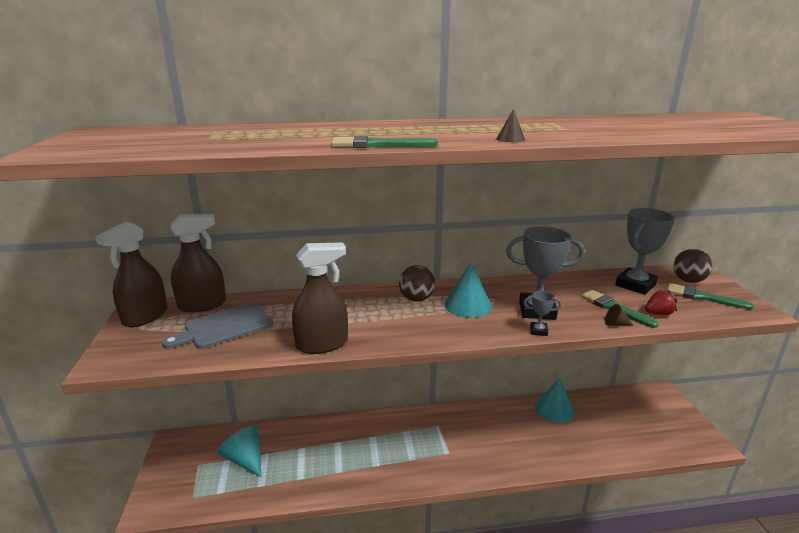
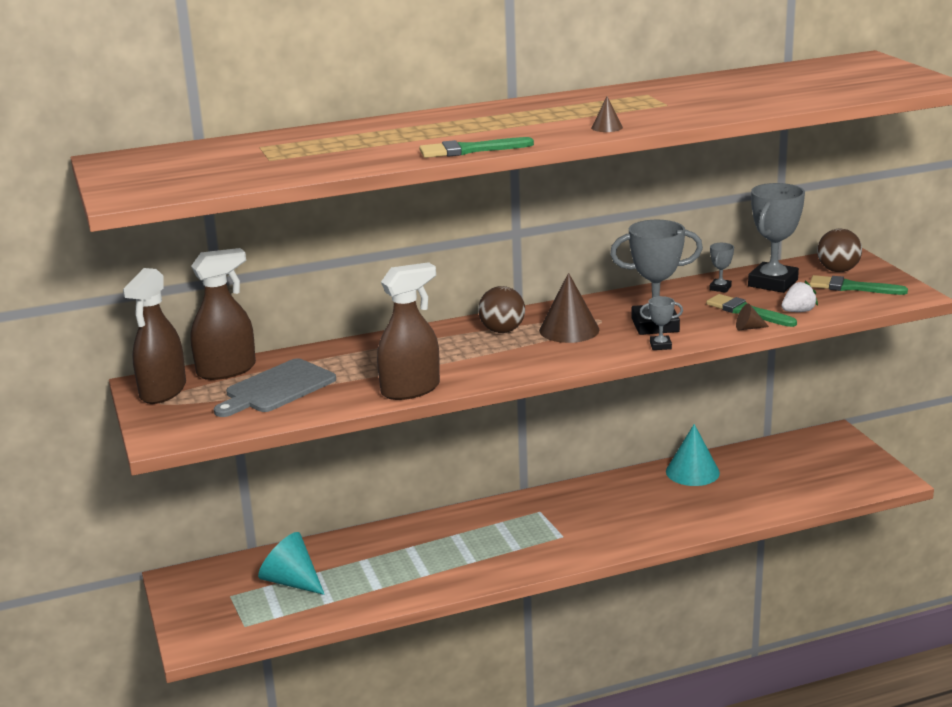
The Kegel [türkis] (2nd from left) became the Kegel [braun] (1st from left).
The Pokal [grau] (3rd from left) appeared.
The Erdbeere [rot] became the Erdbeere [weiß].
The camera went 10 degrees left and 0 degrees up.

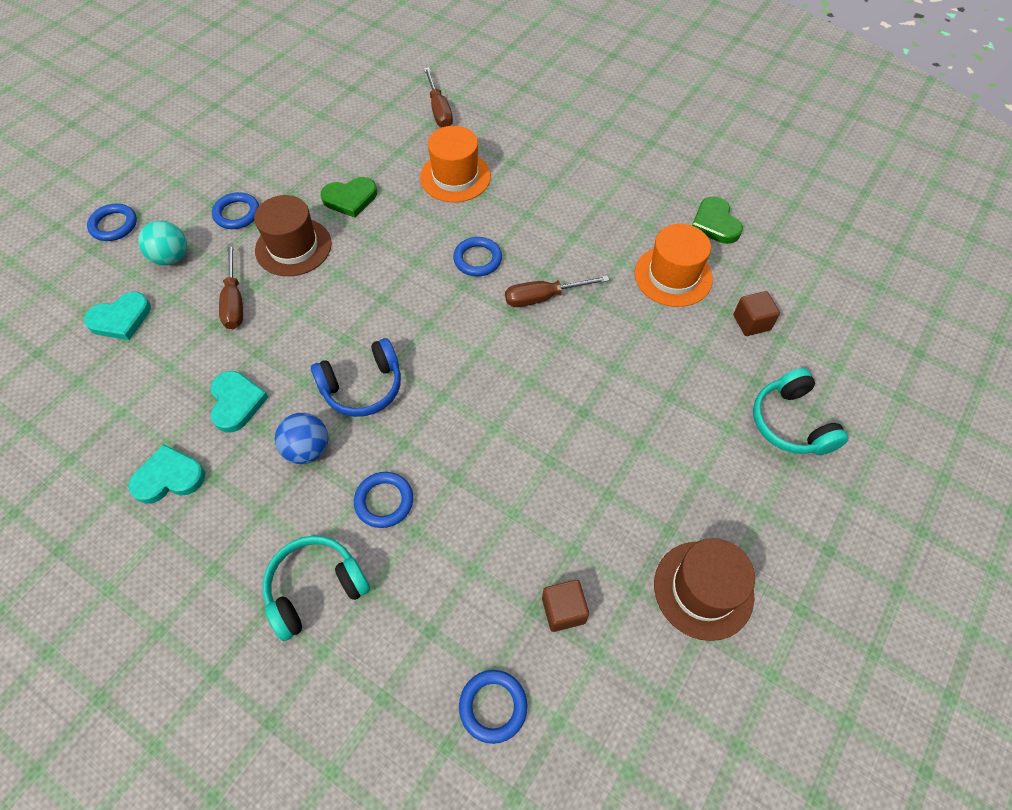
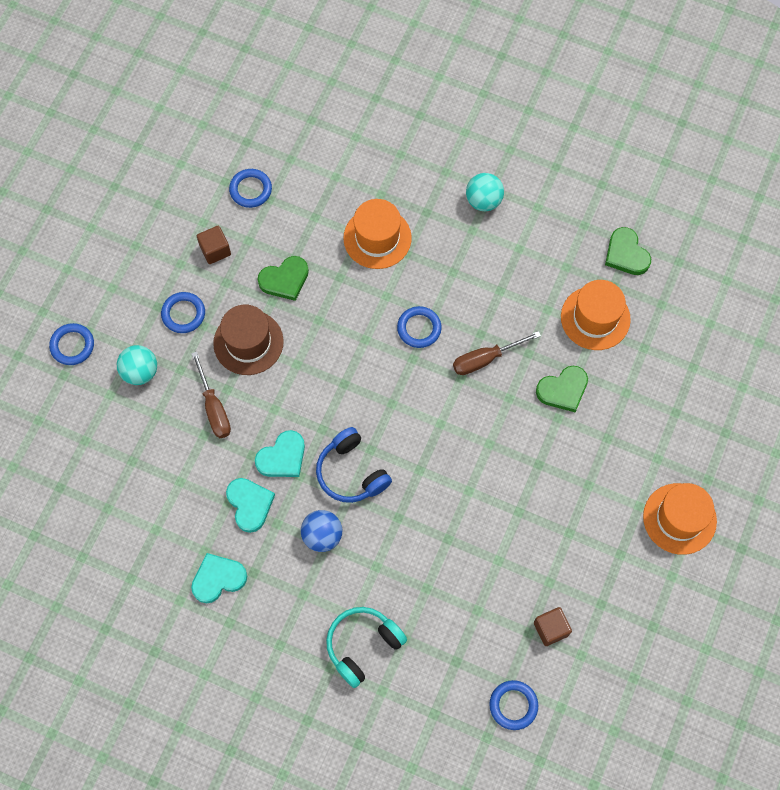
The Kubus [braun] (2nd from left in the first image) moved.
The Ring [blau] (3rd from left) moved.
The Herz [türkis] (1st from left in the first image) moved.
The Kopfhörer [blau] turned 90 degrees clockwise.
The Ball [türkis] (2nd from left) appeared.
The Herz [grün] (2nd from left) appeared.
The Hut [orange] (3rd from left) appeared.
The Schraubenzieher [braun] (2nd from left) disappeared.
The Hut [braun] (2nd from left) disappeared.
The Kopfhörer [türkis] (2nd from left) disappeared.
The camera went 10 degrees left and 10 degrees up.

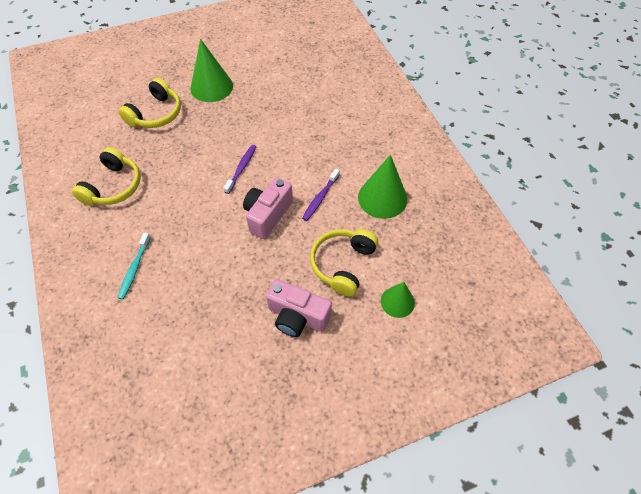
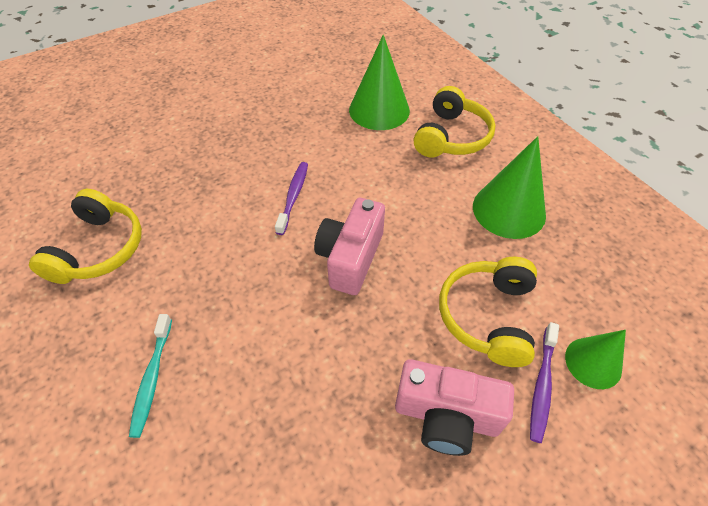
The Kegel [grün] (1st from left) moved.
The Kopfhörer [gelb] (2nd from left) moved.
The Zahnbürste [lila] (2nd from left) moved.
The camera went 10 degrees left and 5 degrees down.

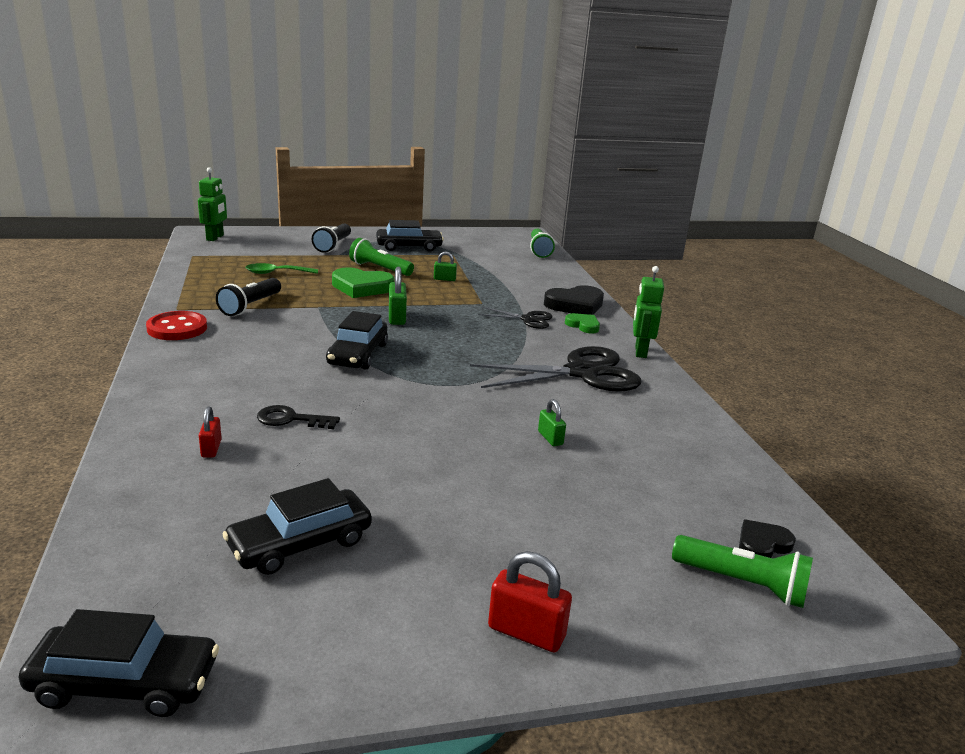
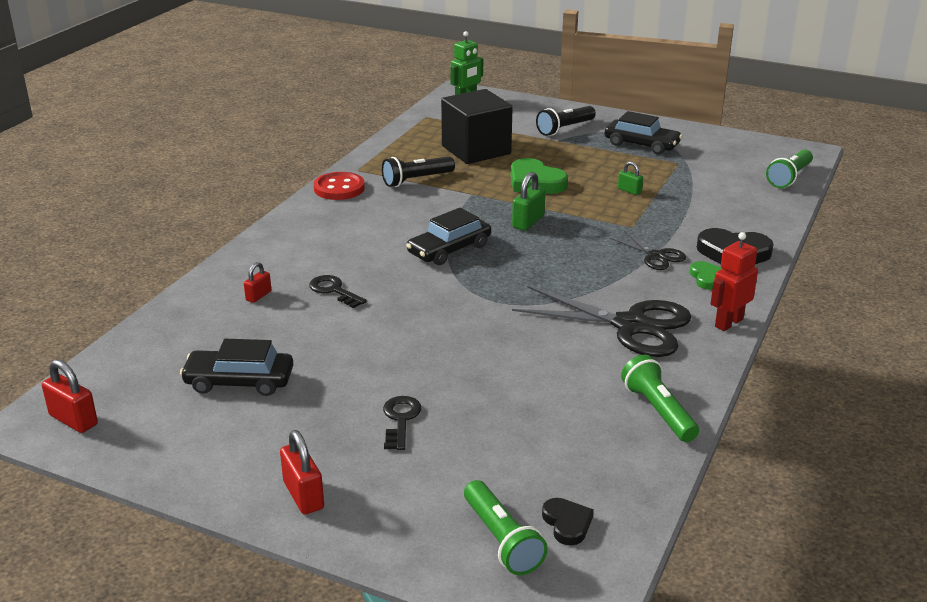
The Auto [schwarz] (1st from left) was replaced by the Vorhängeschloss [rot] (1st from left).
The Schlüssel [schwarz] (2nd from left) appeared.
The Löffel [grün] was replaced by the Kubus [schwarz].
The Herz [schwarz] (2nd from left in the first image) turned 60 degrees clockwise.
The Taschenlampe [grün] (1st from left in the first image) moved.
The Roboter [grün] (2nd from left) became the Roboter [rot].
The Vorhängeschloss [grün] (3rd from left) disappeared.
The camera went 40 degrees right and 5 degrees up.

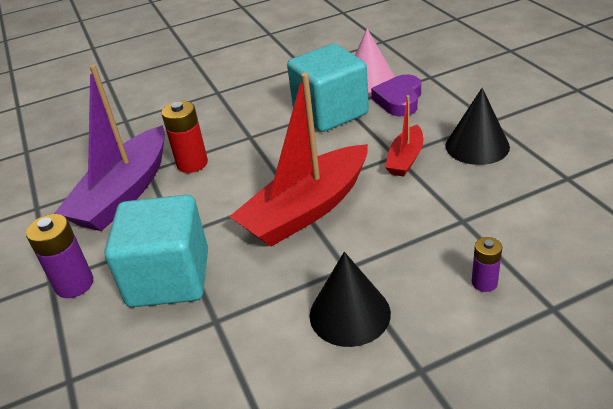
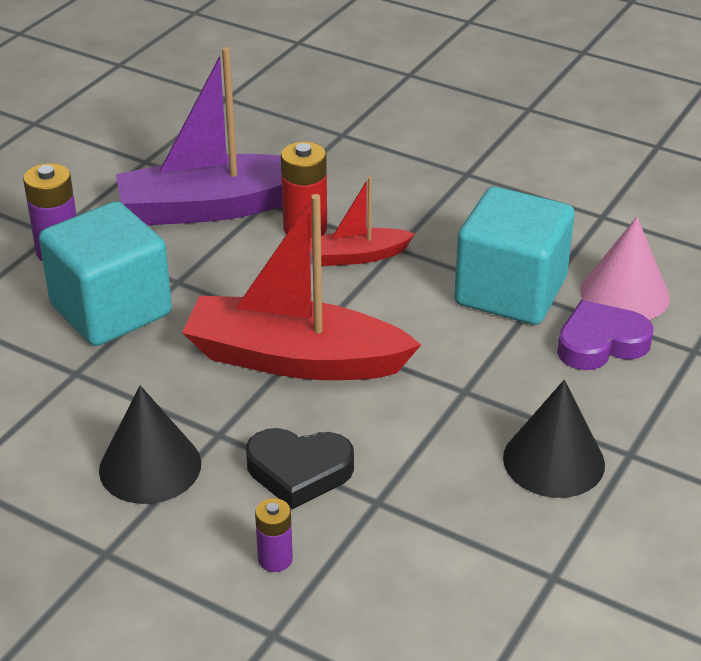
The Herz [schwarz] appeared.
The Boot [rot] (2nd from left) moved.
The camera went 50 degrees right and 0 degrees up.

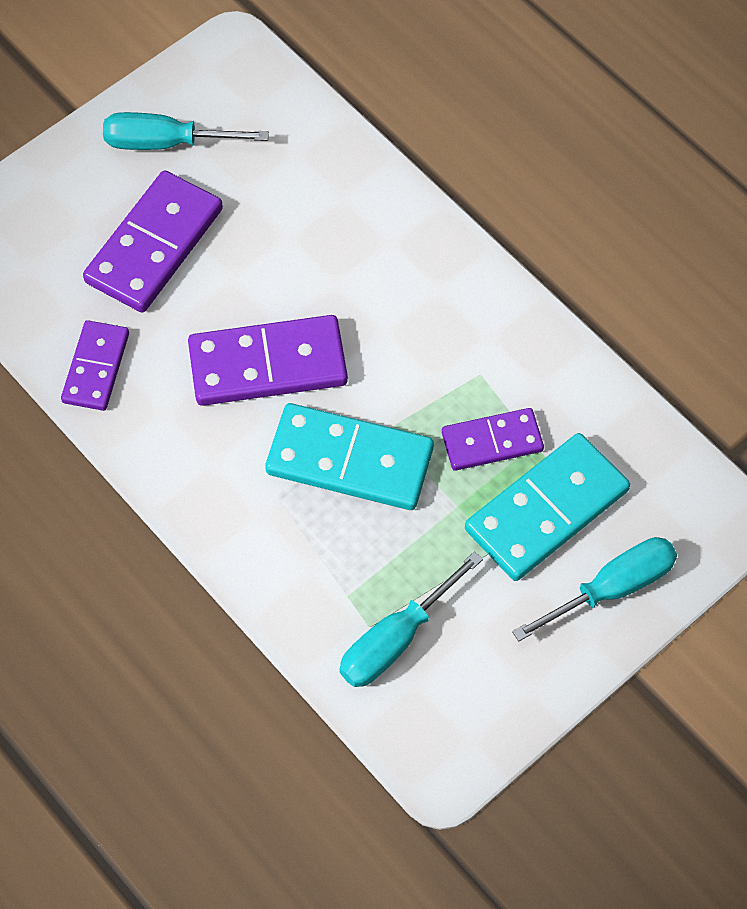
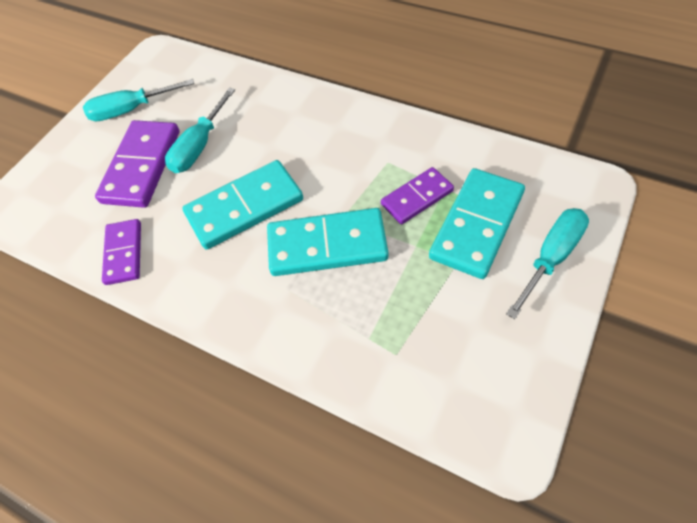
The Schraubenzieher [türkis] (2nd from left) moved.
The Dominostein [lila] (3rd from left) became the Dominostein [türkis] (1st from left).
The camera went 15 degrees left and 5 degrees down.

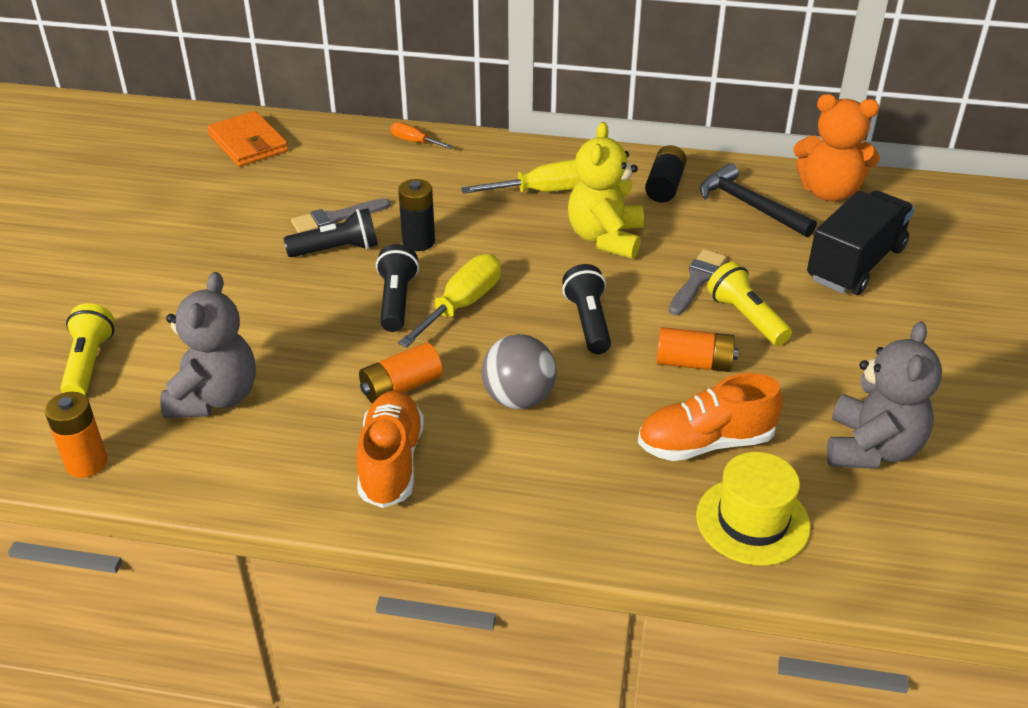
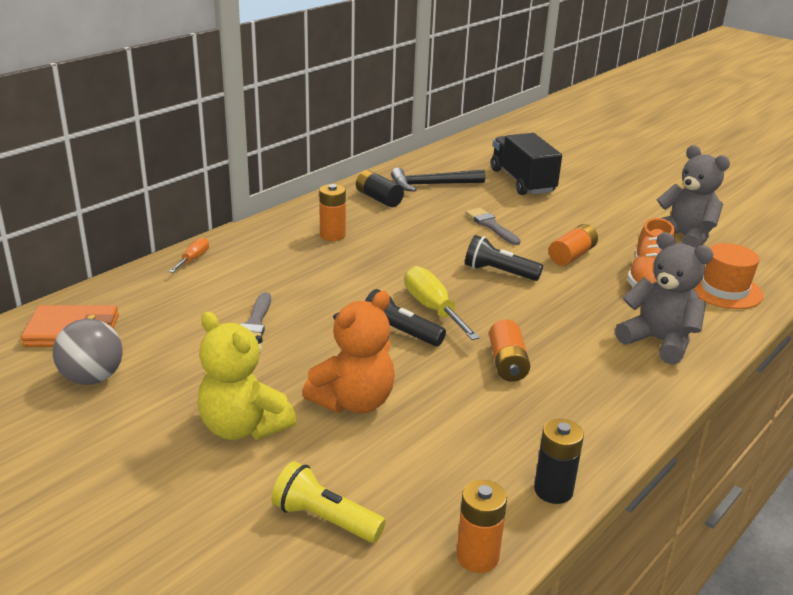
The Ball [grau] moved.
The Schraubenzieher [orange] turned 135 degrees clockwise.
The Teddybär [gelb] moved.
The Teddybär [orange] moved.
The Schraubenzieher [gelb] (2nd from left) was replaced by the Batterie [orange] (1st from left).
The Batterie [schwarz] (1st from left in the first image) moved.
The Teddybär [grau] (1st from left) moved.
The Hut [gelb] became the Hut [orange].
The Taschenlampe [schwarz] (1st from left) disappeared.
The Schuh [orange] (1st from left) disappeared.
The Taschenlampe [gelb] (2nd from left) disappeared.
The camera went 60 degrees left and 10 degrees down.

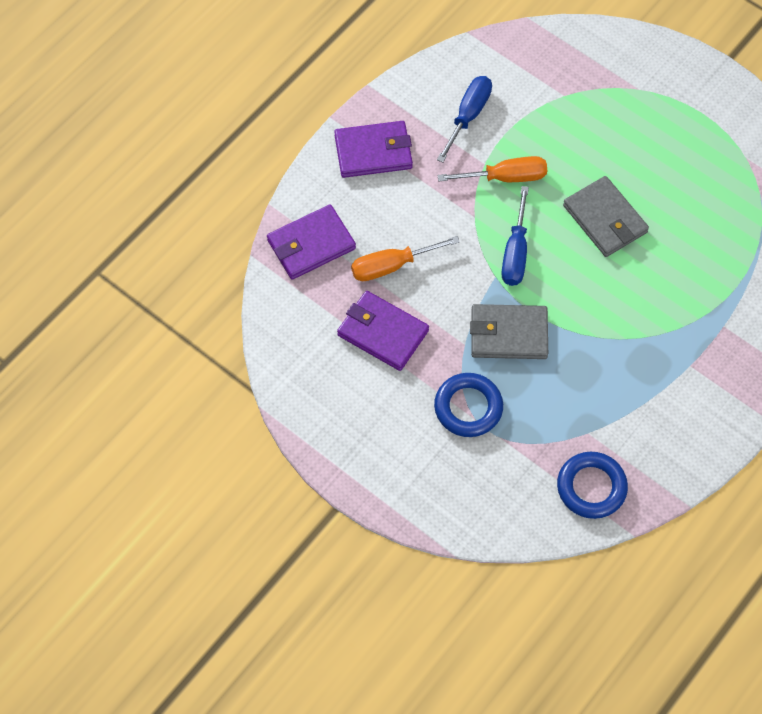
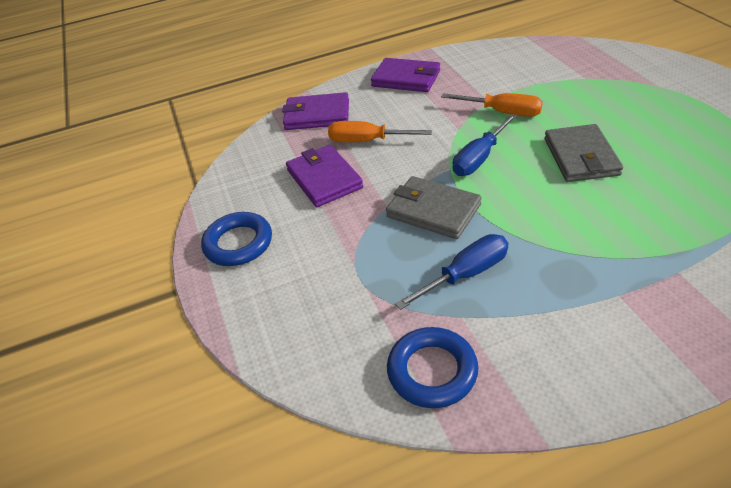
The Ring [blau] (1st from left) moved.
The Schraubenzieher [blau] (1st from left) moved.
The camera went 35 degrees right and 20 degrees down.

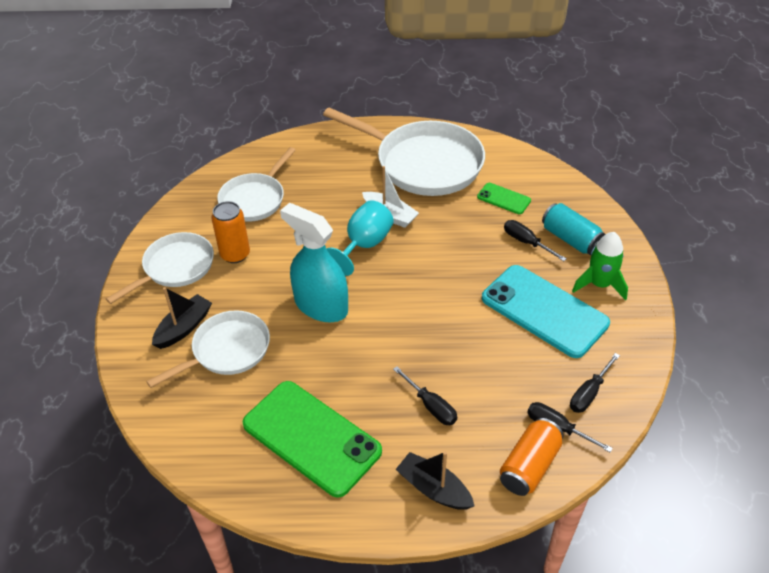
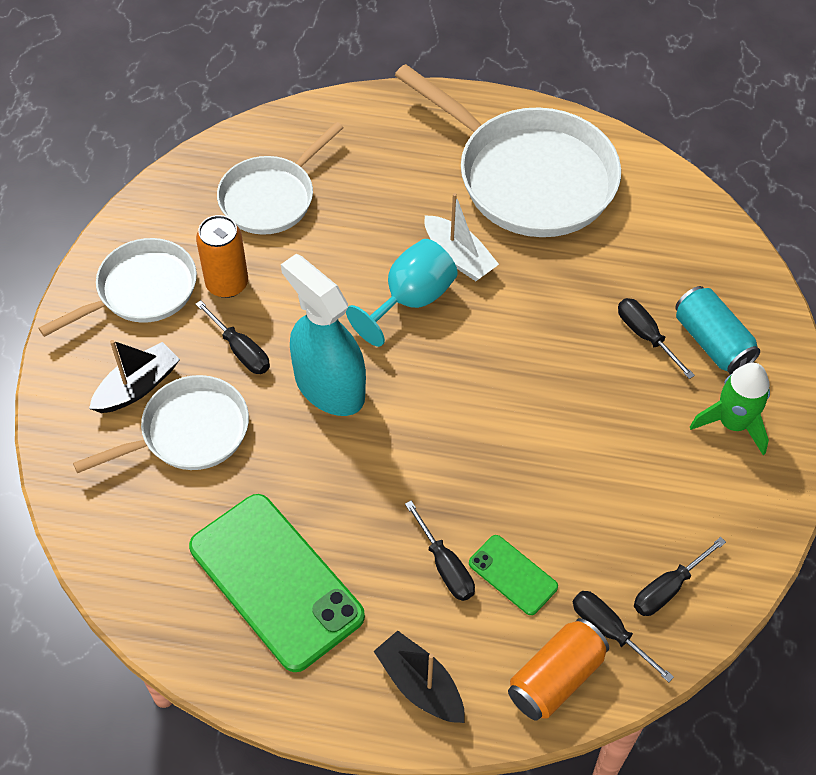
The Schraubenzieher [schwarz] (1st from left) appeared.
The Handy [grün] (2nd from left) moved.
The Handy [türkis] disappeared.
The camera went 10 degrees right and 10 degrees up.

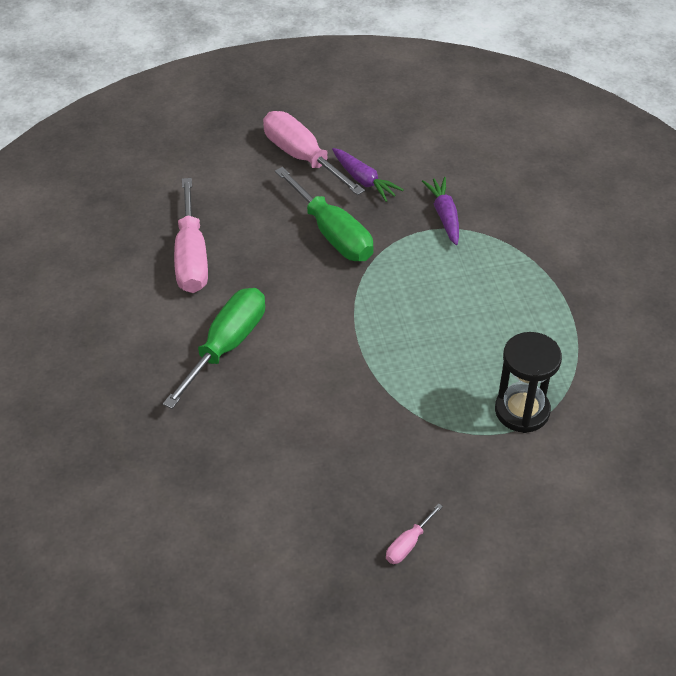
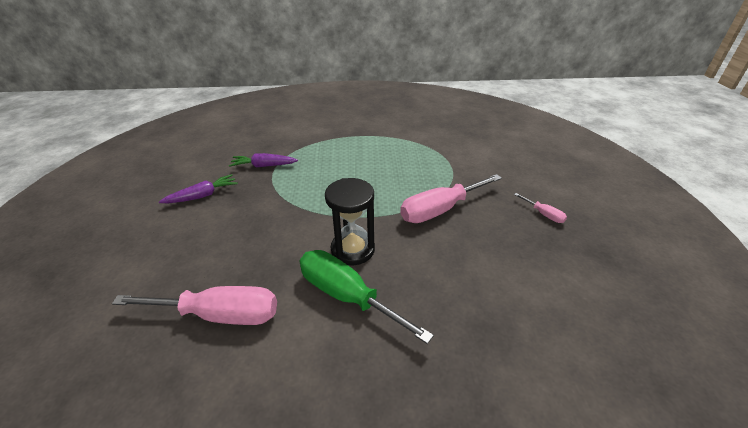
The Sanduhr [schwarz] moved.
The Schraubenzieher [rosa] (2nd from left) moved.
The Schraubenzieher [grün] (2nd from left) disappeared.
The camera went 80 degrees left and 10 degrees down.

